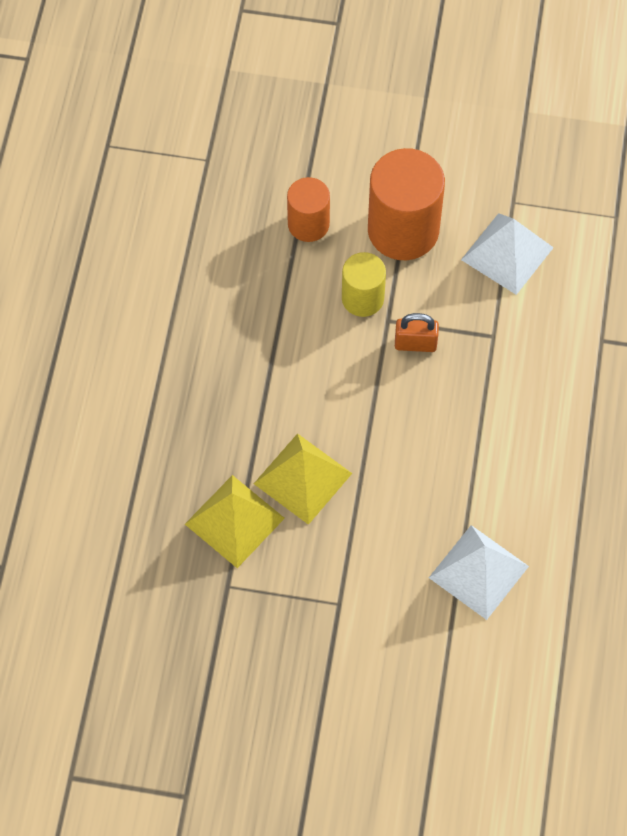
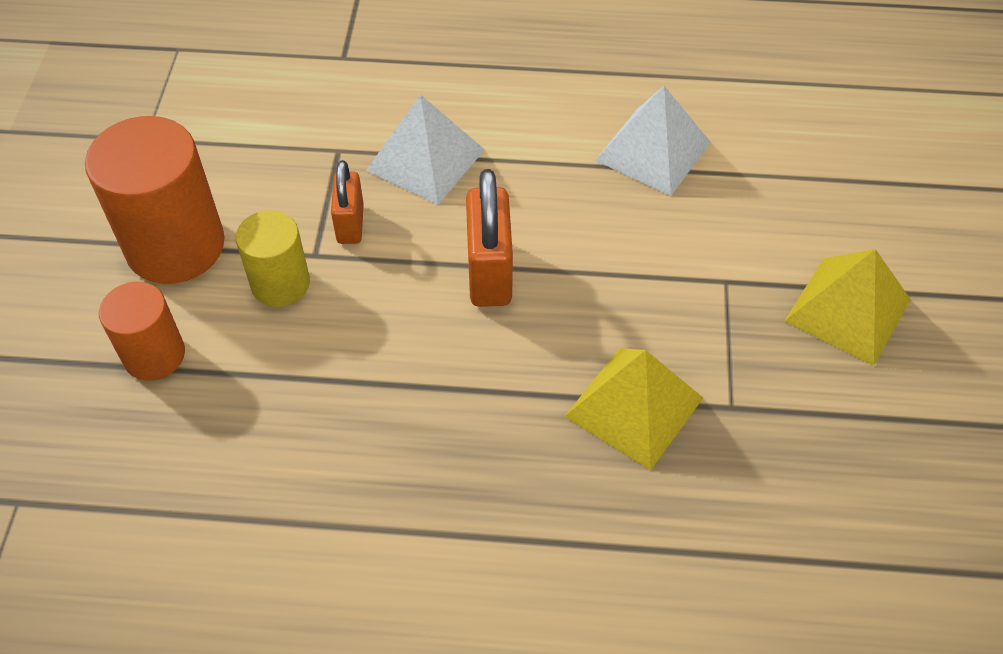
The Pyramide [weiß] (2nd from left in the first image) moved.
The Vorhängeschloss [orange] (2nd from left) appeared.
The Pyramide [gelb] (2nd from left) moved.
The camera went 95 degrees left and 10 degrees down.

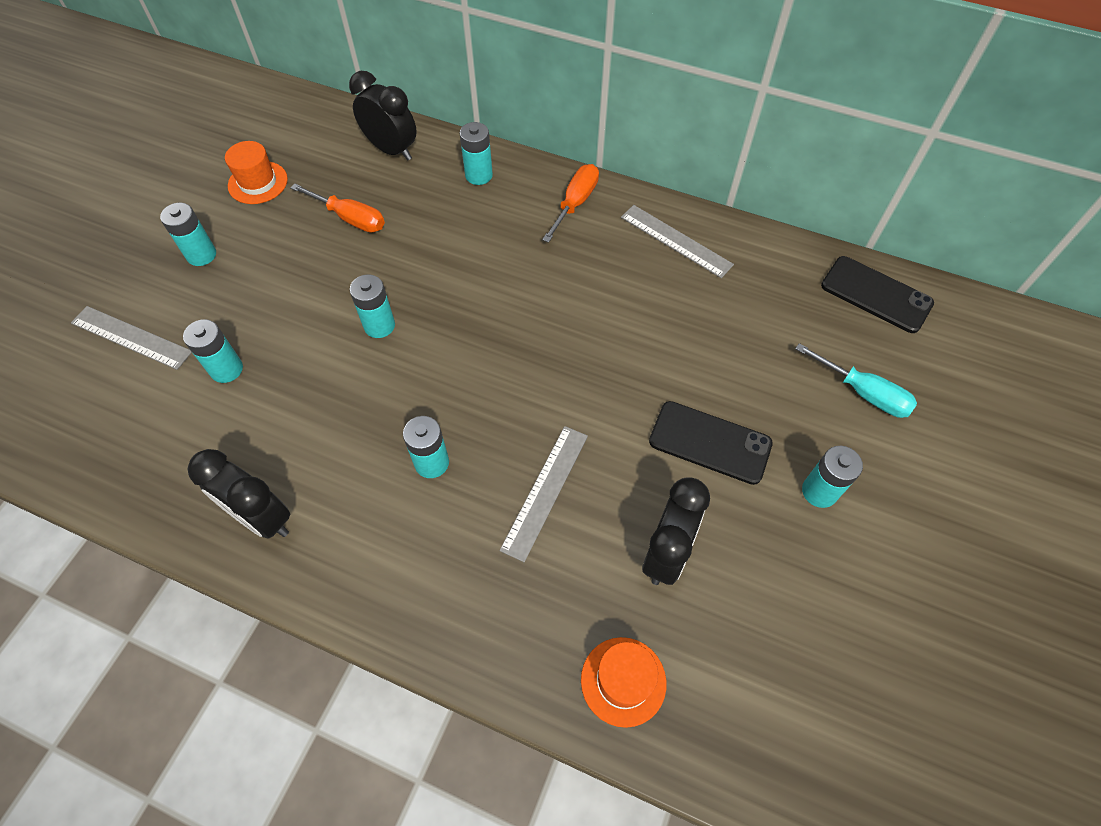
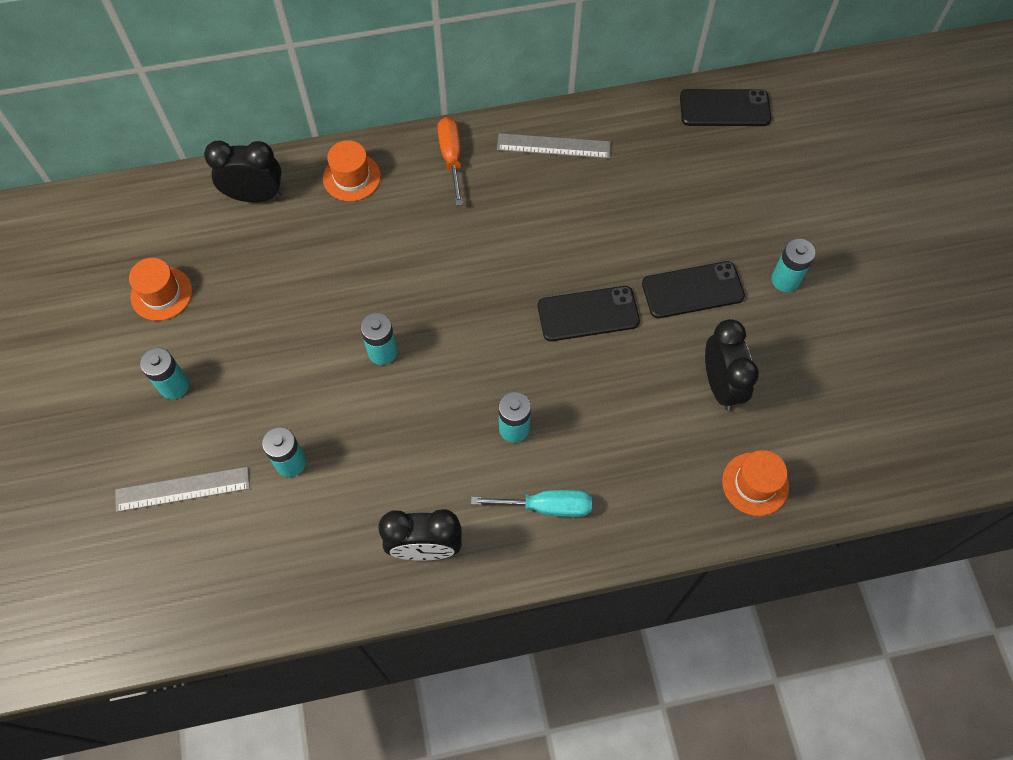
The Batterie [türkis] (5th from left) was replaced by the Hut [orange] (2nd from left).
The Schraubenzieher [türkis] moved.
The Handy [schwarz] (1st from left) appeared.
The Schraubenzieher [orange] (1st from left) disappeared.
The Lineal [grau] (2nd from left) disappeared.
The camera went 35 degrees left and 5 degrees up.

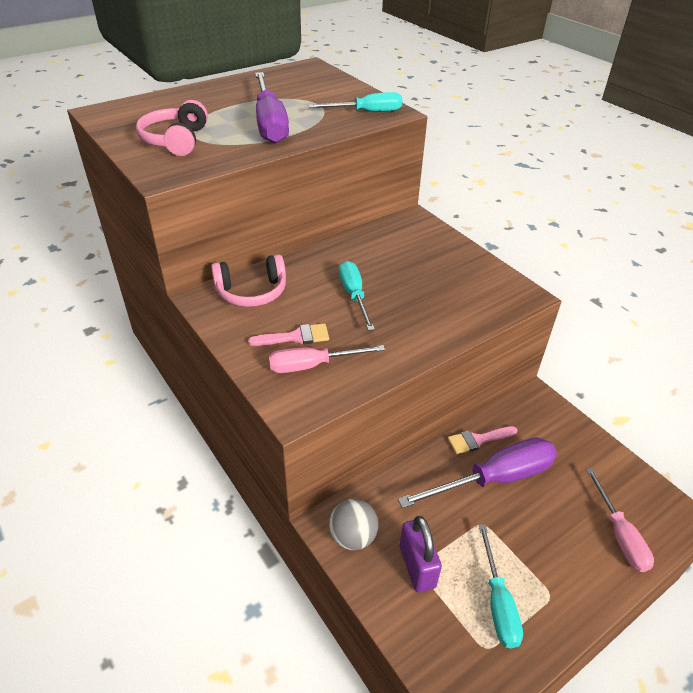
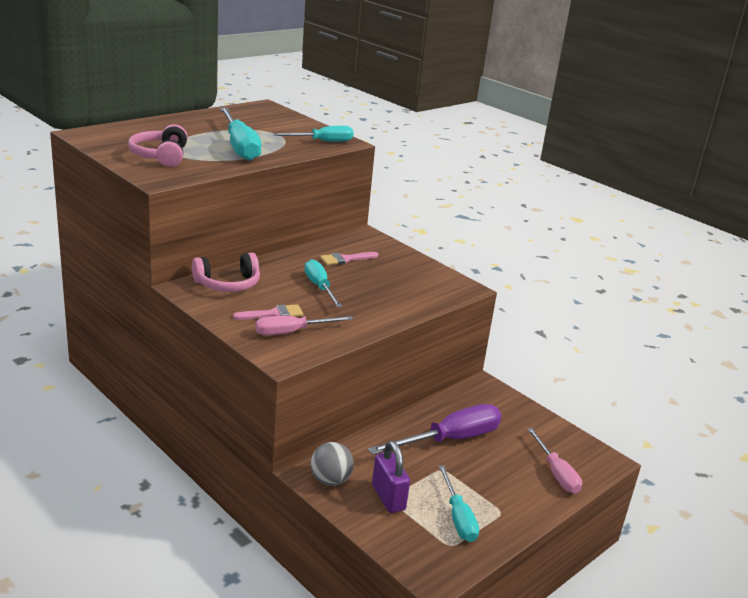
The Schraubenzieher [lila] (1st from left) became the Schraubenzieher [türkis] (1st from left).
The Pinsel [rosa] (2nd from left) moved.
The camera went 10 degrees left and 15 degrees down.

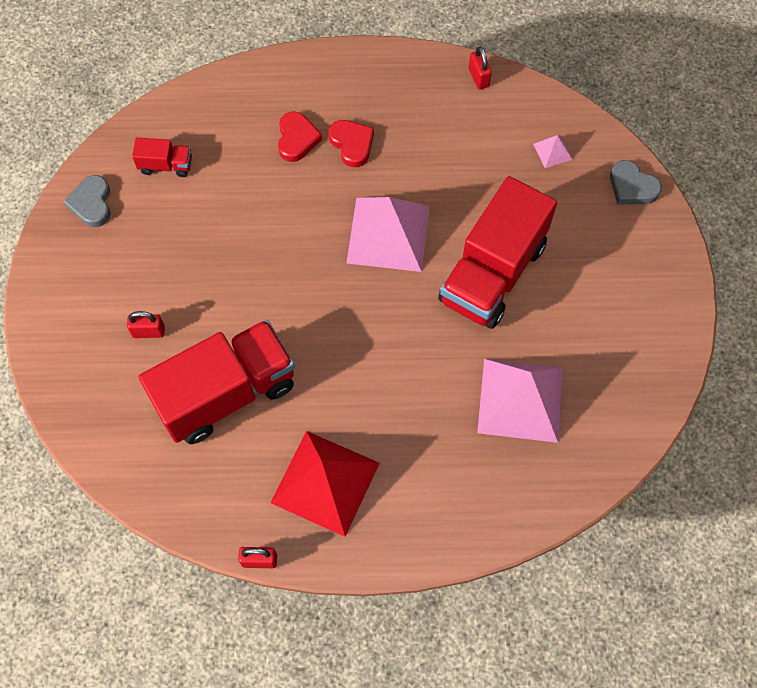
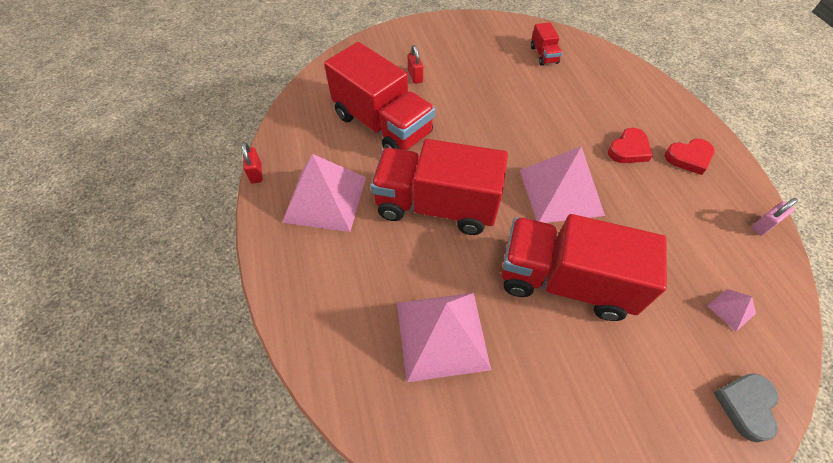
The Pyramide [rot] became the Pyramide [rosa] (1st from left).
The Lastwagen [rot] (2nd from left) appeared.
The Herz [rot] (1st from left in the first image) moved.
The Vorhängeschloss [rot] (3rd from left) became the Vorhängeschloss [rosa].
The Herz [grau] (1st from left) disappeared.
The camera went 75 degrees right and 10 degrees down.

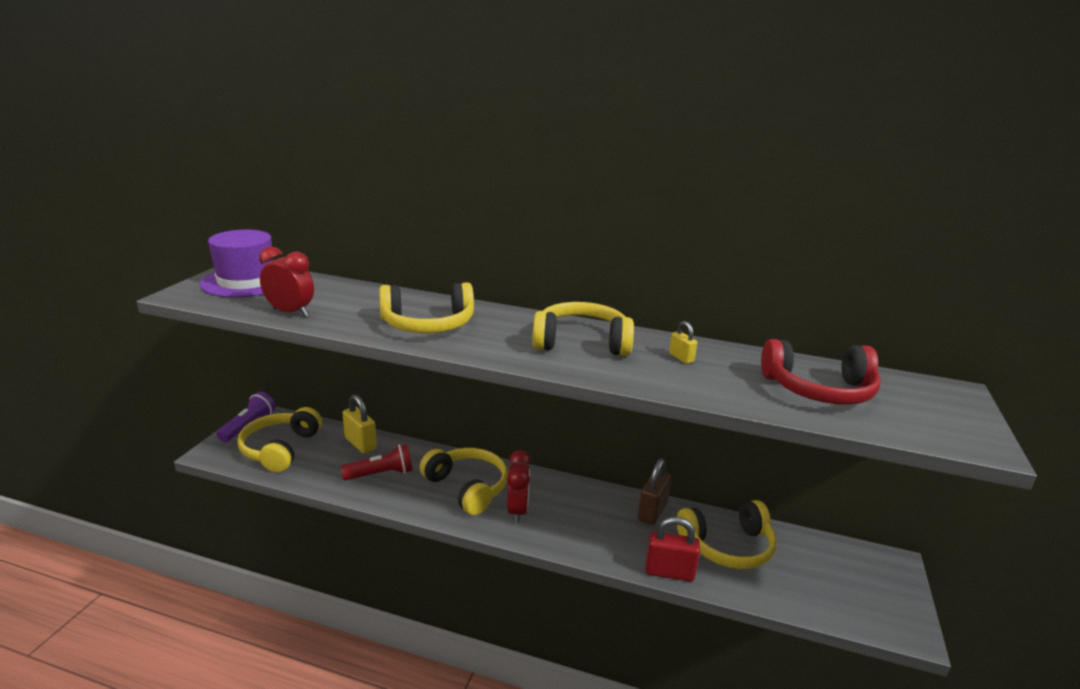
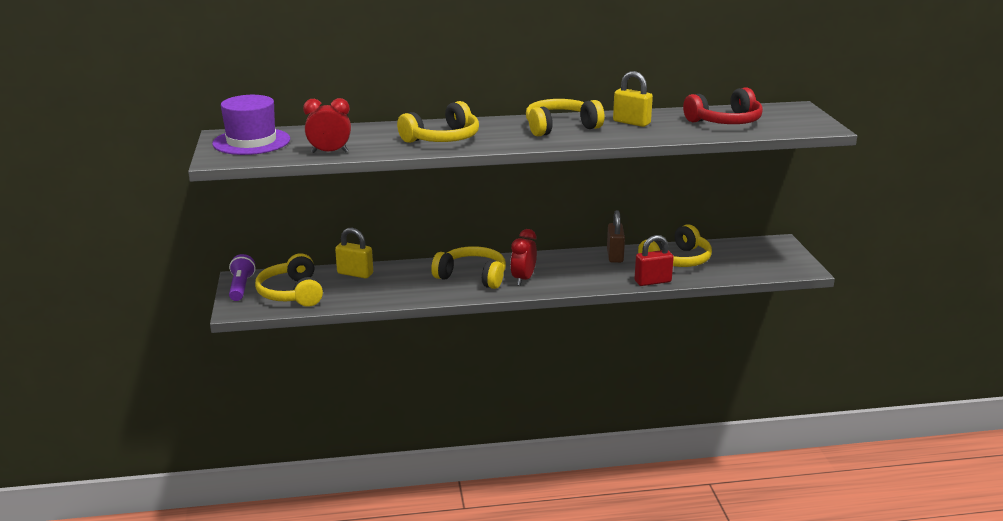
The Wecker [rot] (2nd from left) turned 135 degrees counterclockwise.
The Vorhängeschloss [gelb] (2nd from left) changed to 1.84 times the size.
The Taschenlampe [rot] disappeared.
The camera went 25 degrees left and 0 degrees up.

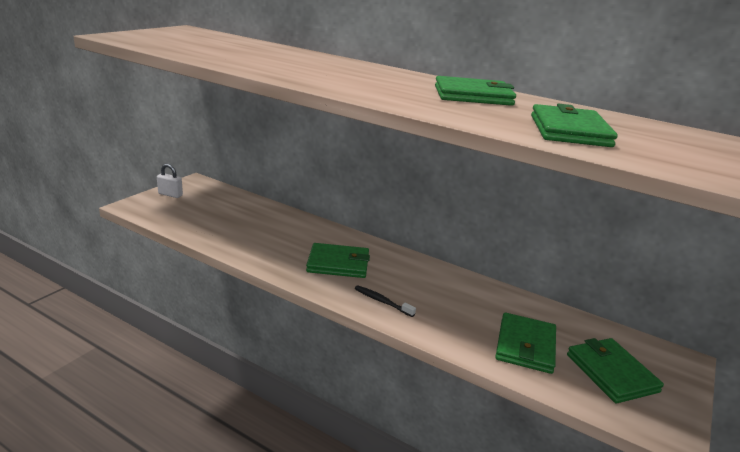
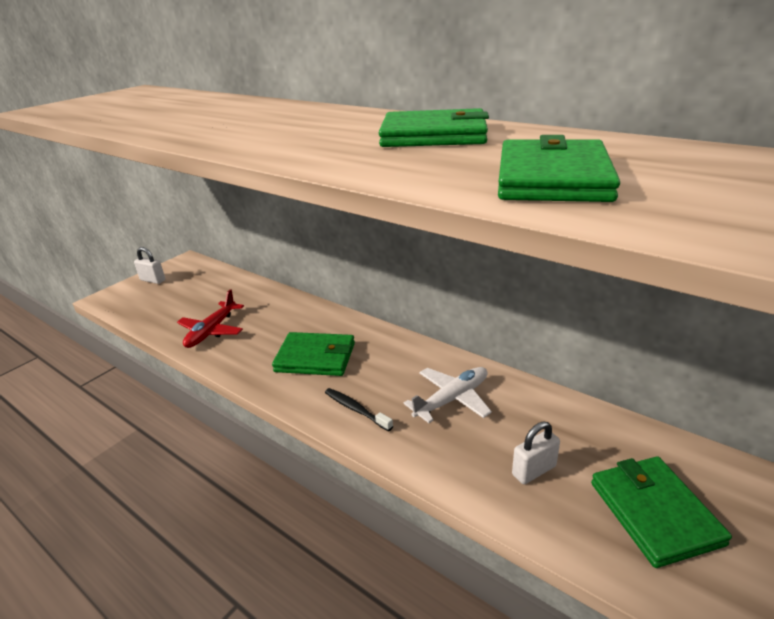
The Flugzeug [rot] appeared.
The Flugzeug [weiß] appeared.
The Geldbörse [grün] (3rd from left) was replaced by the Vorhängeschloss [weiß] (2nd from left).
The camera went 10 degrees right and 5 degrees up.

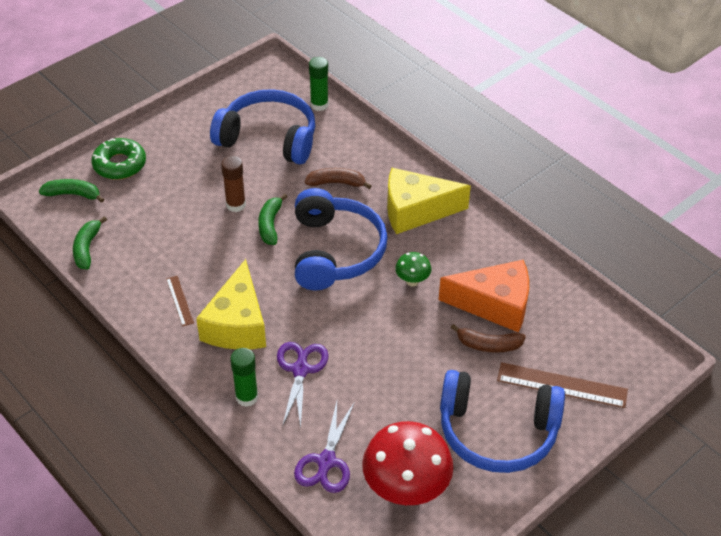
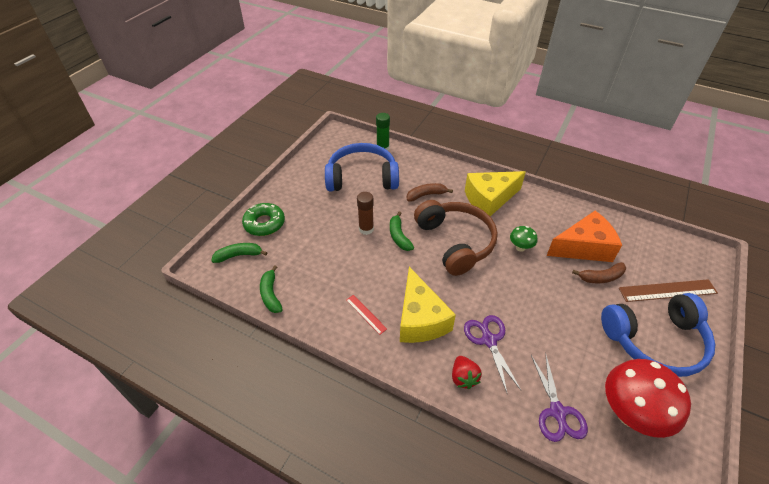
The Lineal [braun] (1st from left) became the Lineal [rot].
The Kopfhörer [blau] (2nd from left) became the Kopfhörer [braun].
The Klebestift [grün] (1st from left) was replaced by the Erdbeere [rot].
The camera went 20 degrees left and 0 degrees up.

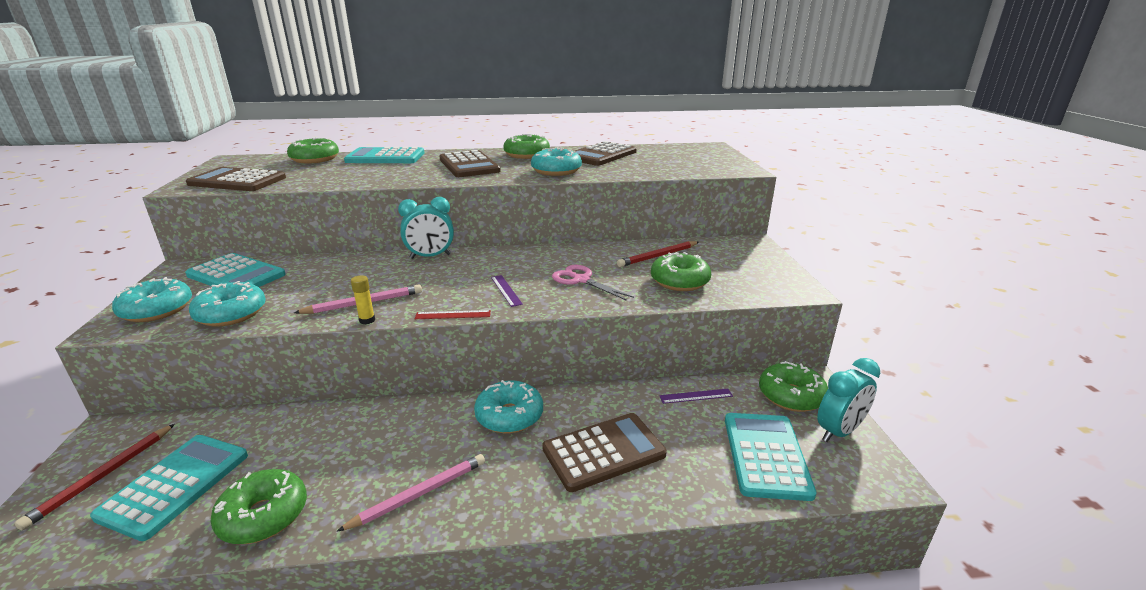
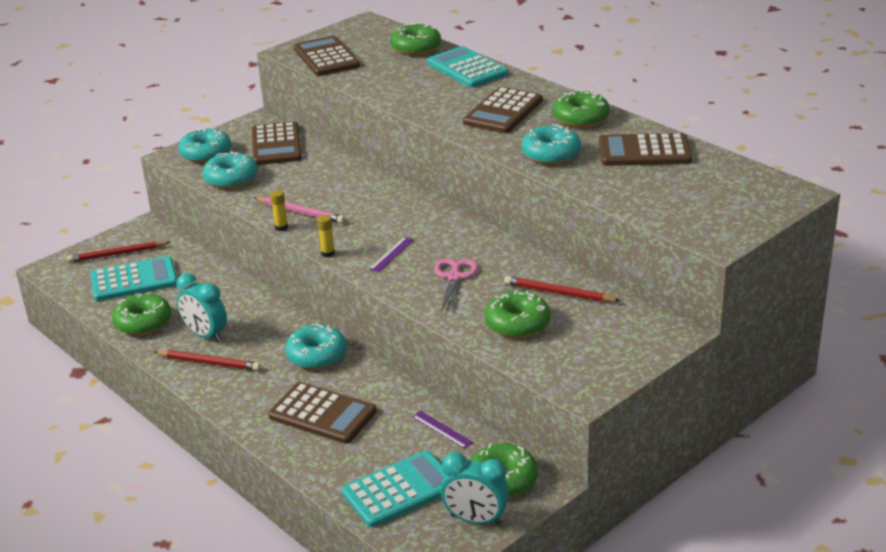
The Bleistift [rosa] (2nd from left) became the Bleistift [rot] (2nd from left).
The Wecker [türkis] (1st from left) moved.
The Taschenrechner [türkis] (2nd from left) became the Taschenrechner [braun] (1st from left).
The Lineal [rot] was replaced by the Klebestift [gelb] (2nd from left).
The camera went 55 degrees right and 5 degrees up.

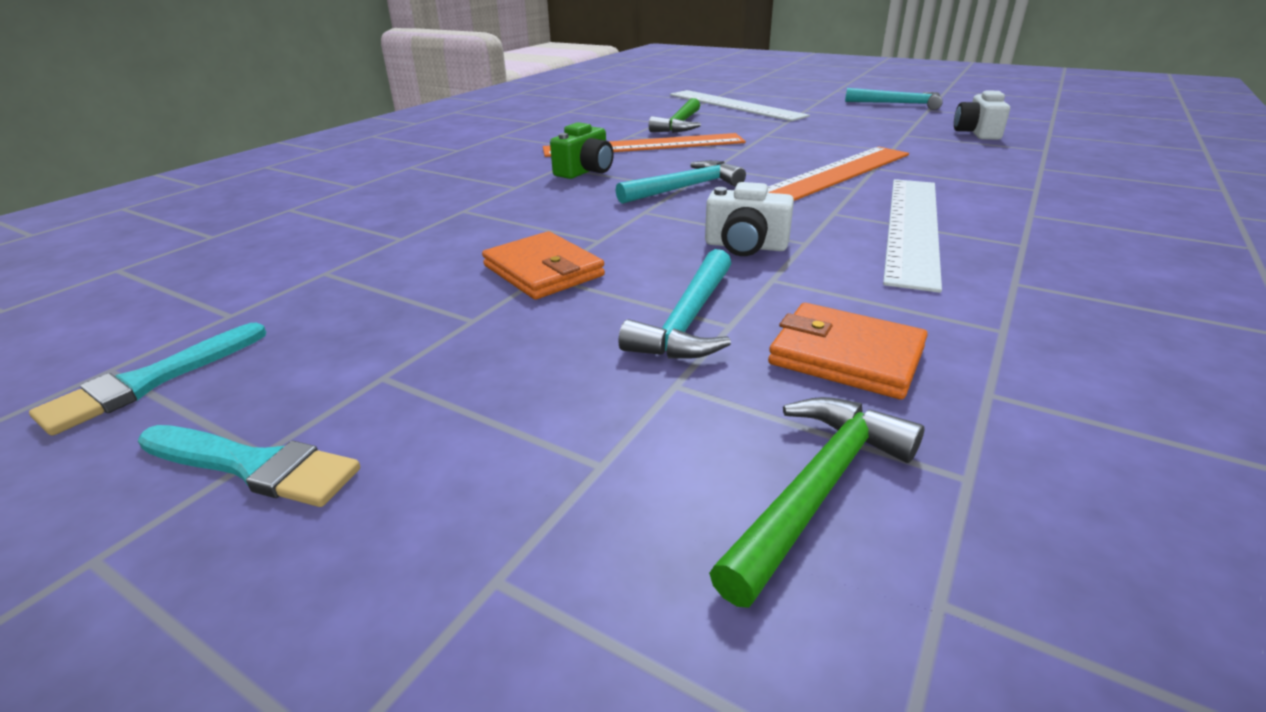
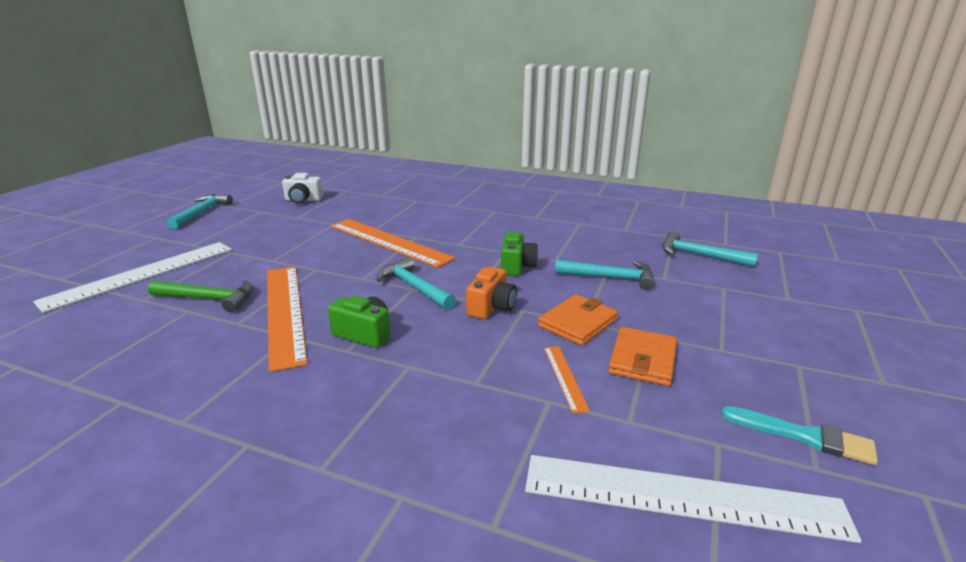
The Kamera [orange] appeared.
The Kamera [weiß] (1st from left) became the Kamera [grün] (2nd from left).
The Lineal [weiß] (2nd from left) moved.
The Lineal [orange] (3rd from left) appeared.
The Geldbörse [orange] (2nd from left) moved.
The Hammer [grün] (2nd from left) became the Hammer [türkis] (4th from left).
The Pinsel [türkis] (2nd from left) disappeared.
The camera went 100 degrees left and 5 degrees down.

